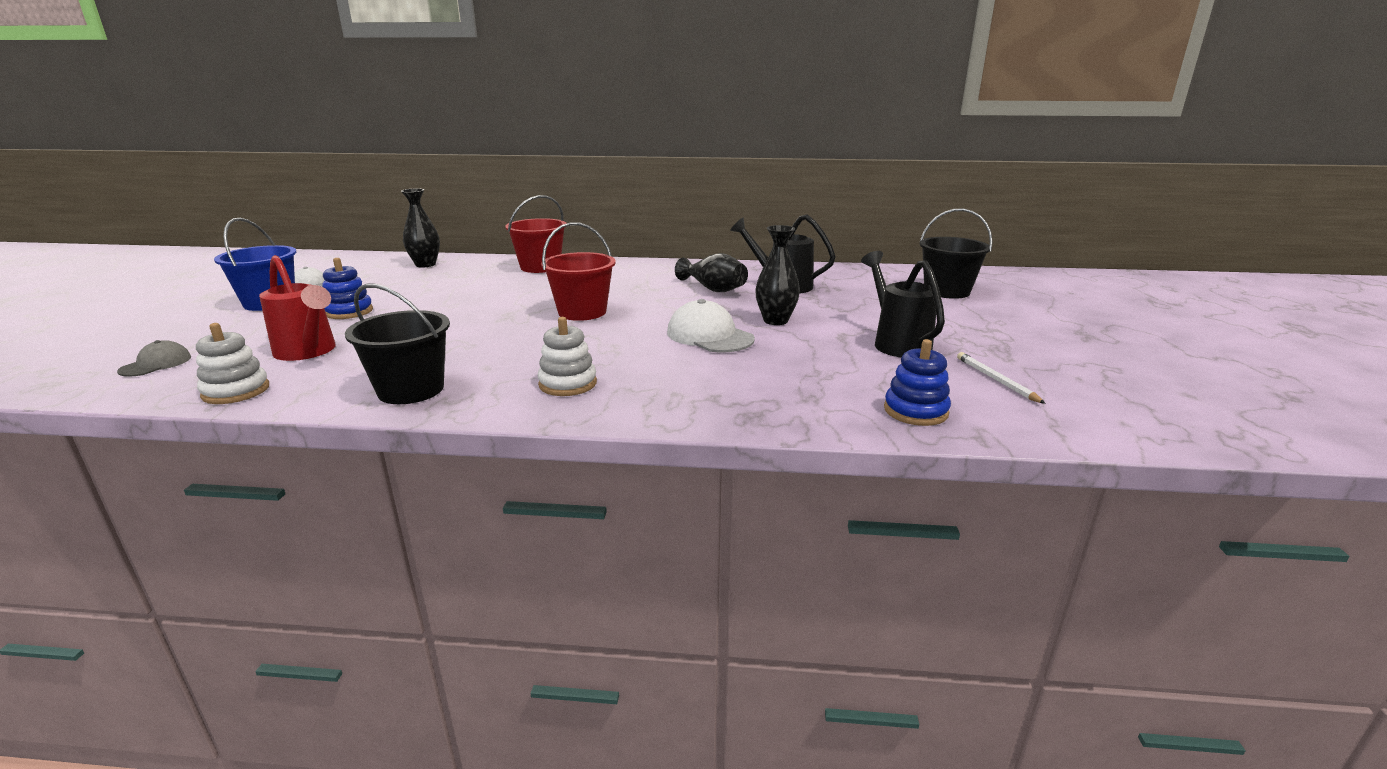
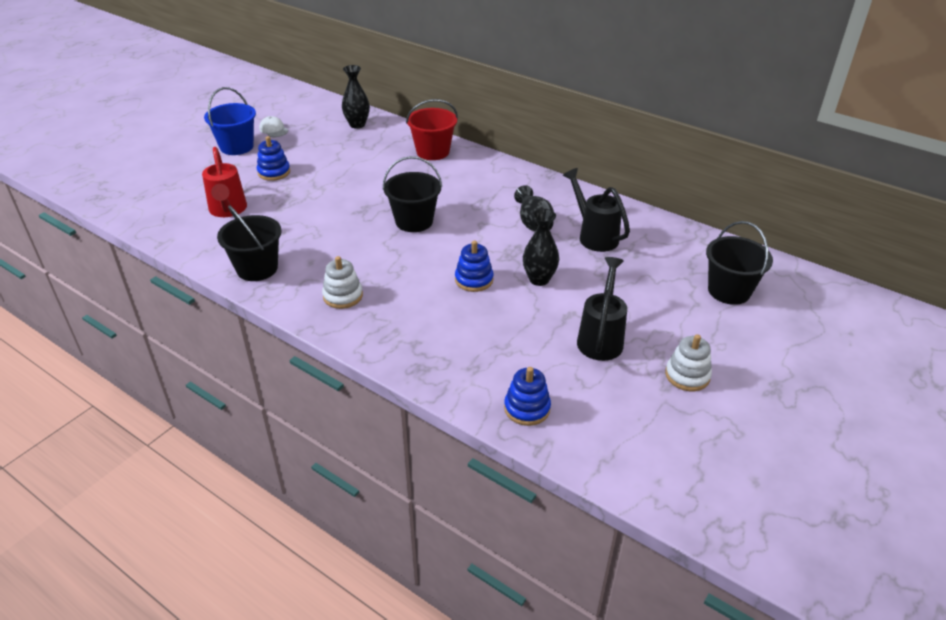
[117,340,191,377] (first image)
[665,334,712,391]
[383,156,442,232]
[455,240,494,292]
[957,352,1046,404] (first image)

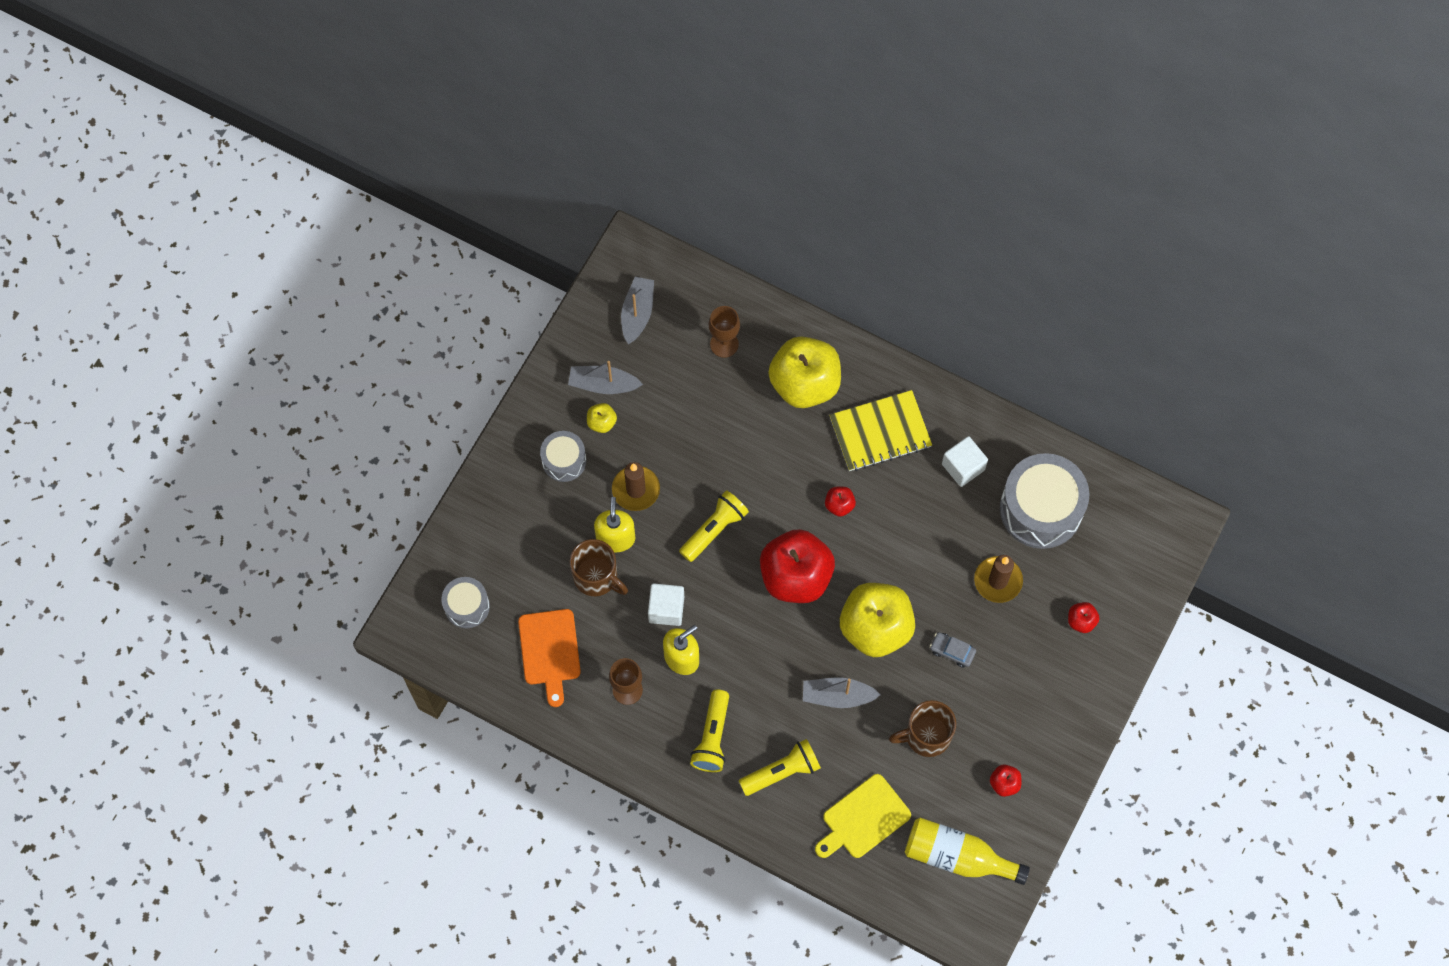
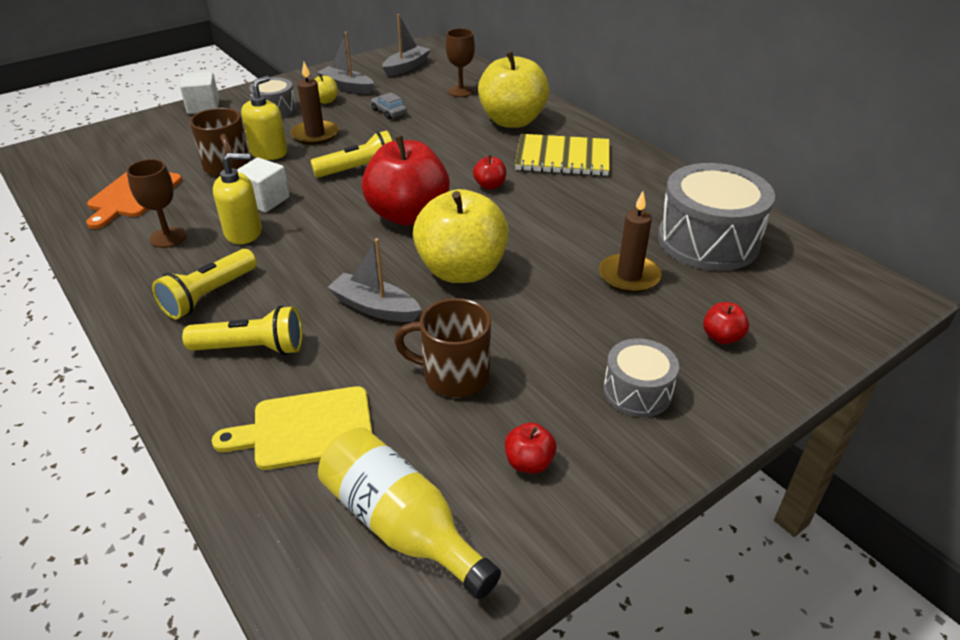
[603,339,679,417]
[371,92,407,119]
[180,72,219,114]

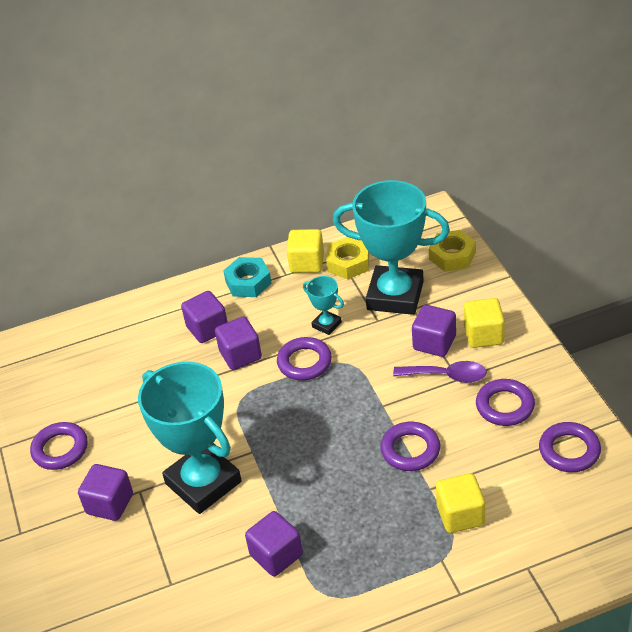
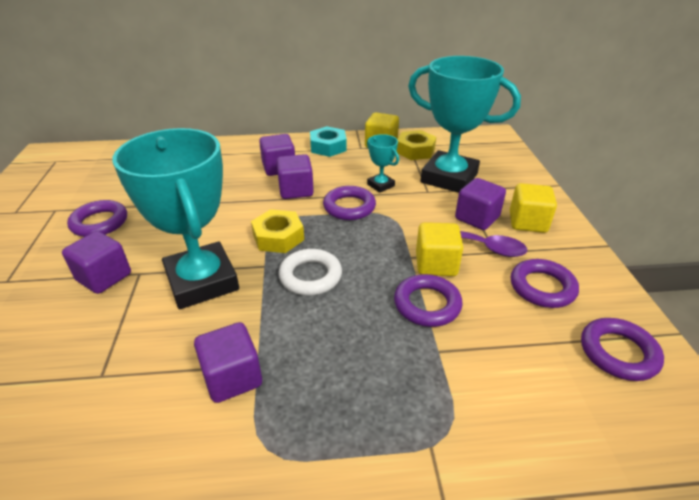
[251,209,304,253]
[416,222,463,276]
[278,249,342,295]

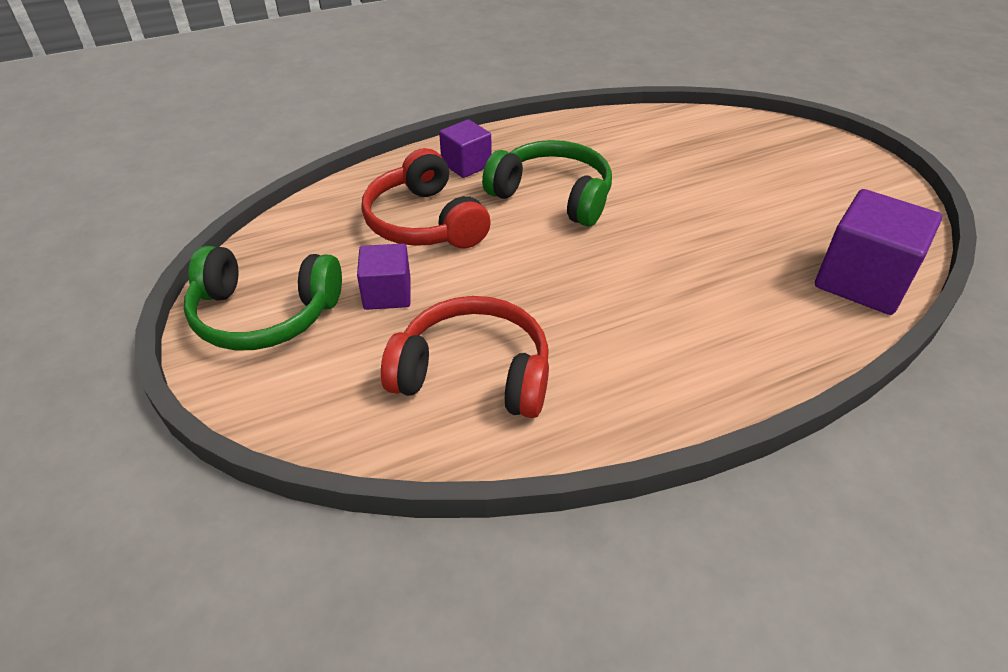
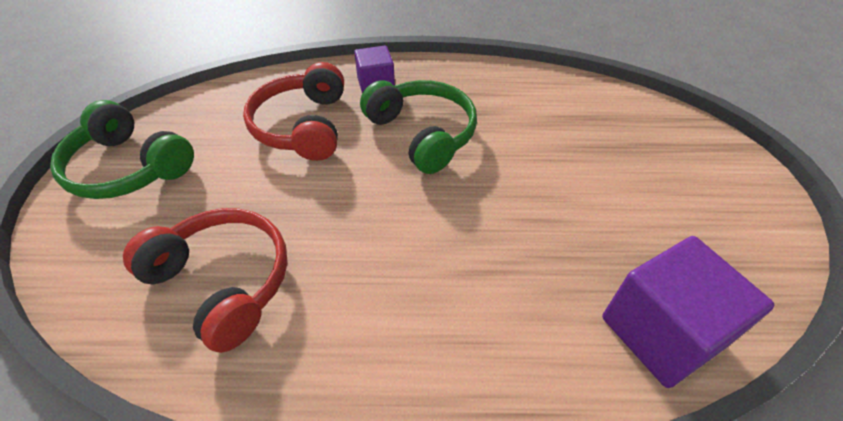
[357,244,410,310] (first image)

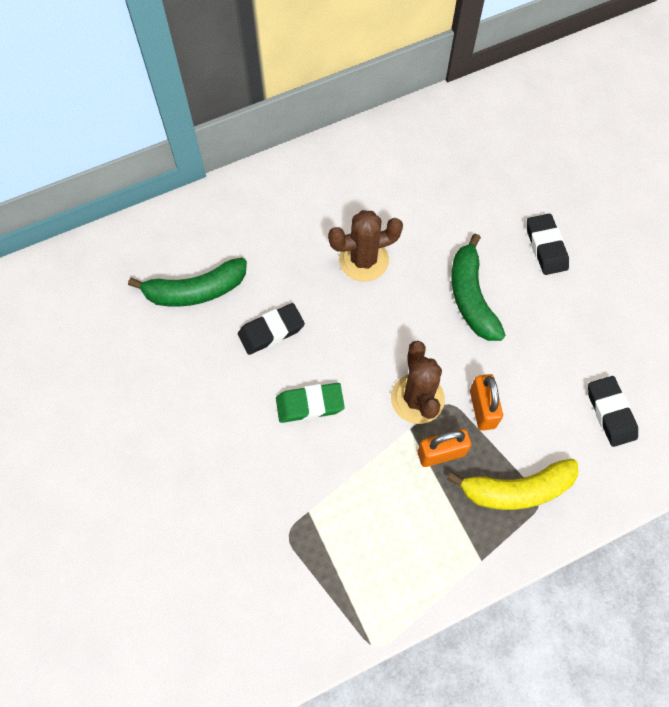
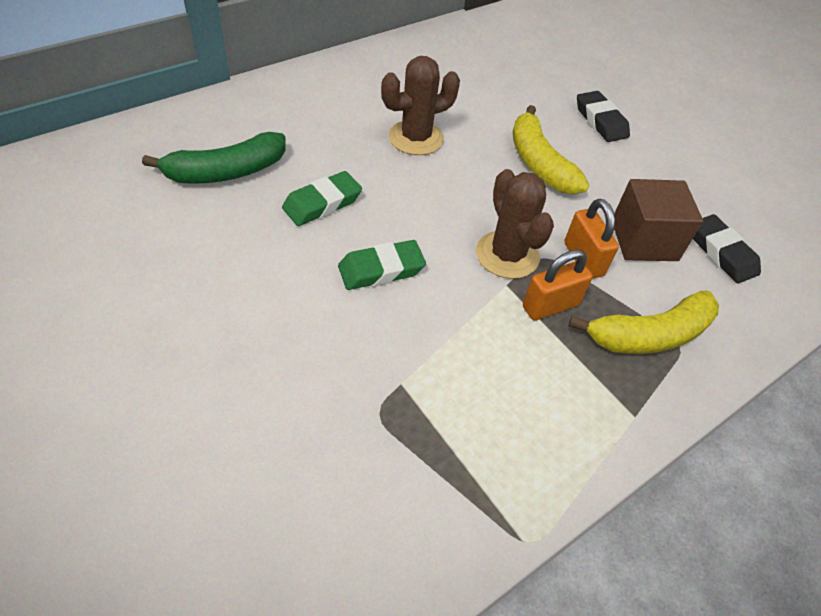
[282,171,362,226]
[513,105,589,194]
[614,179,703,261]

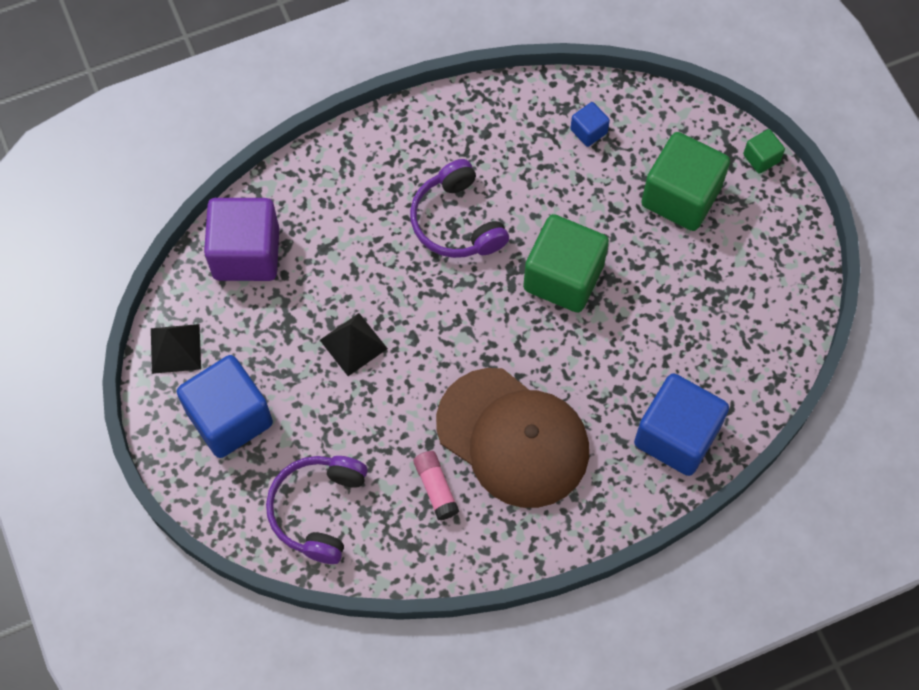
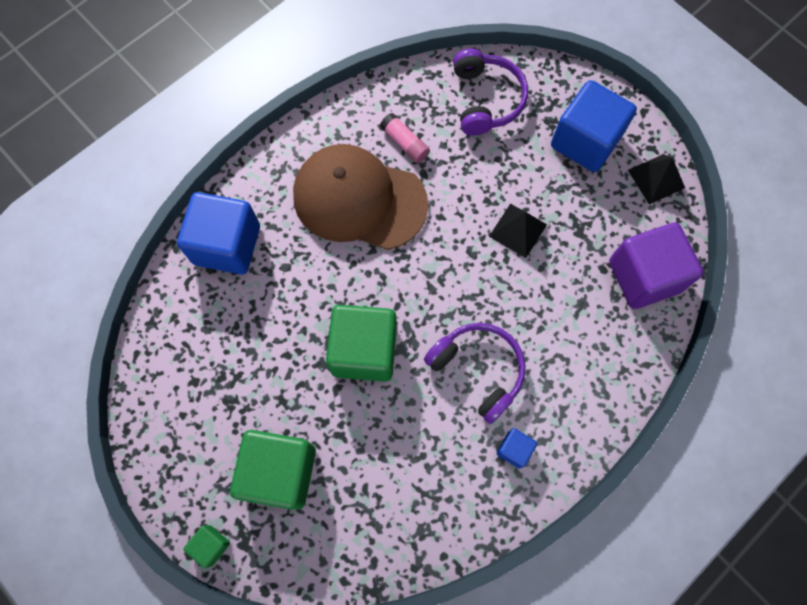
[497,428,537,469]

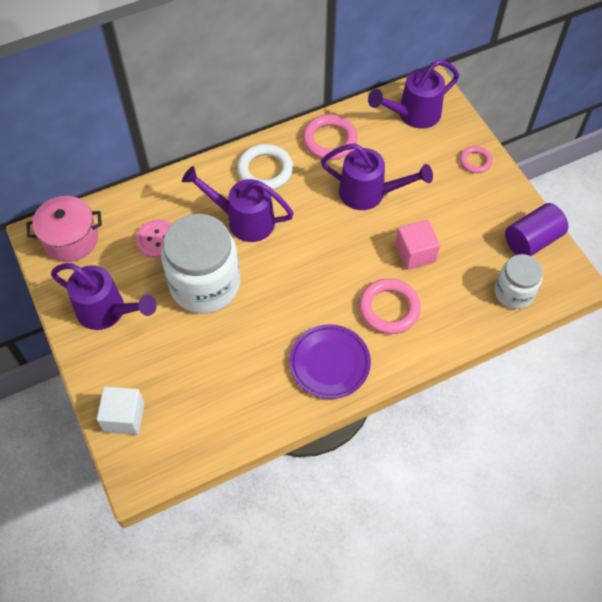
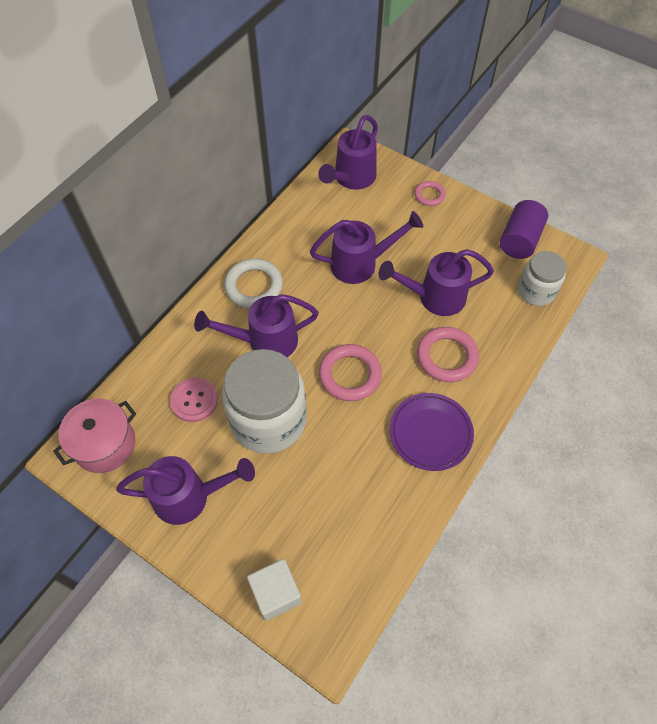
[319,344,382,401]
[378,249,494,316]

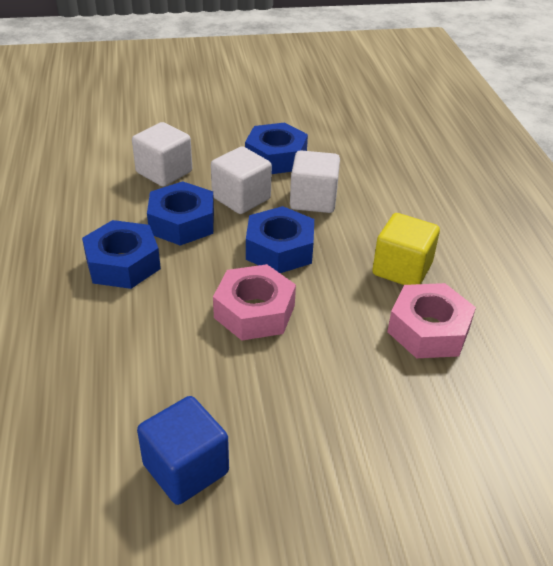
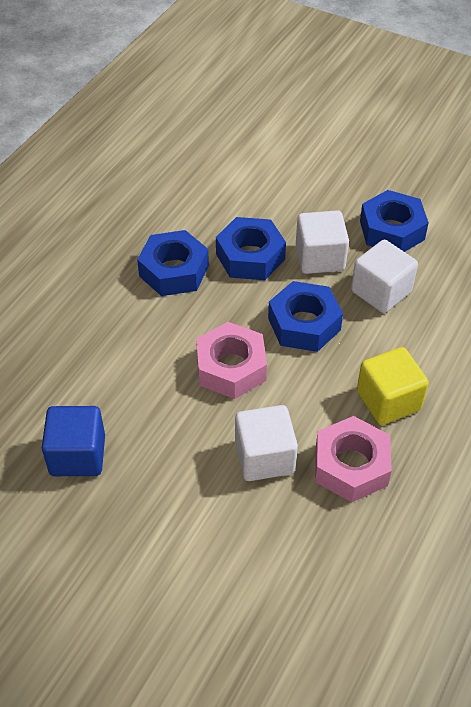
[235,405,298,481]

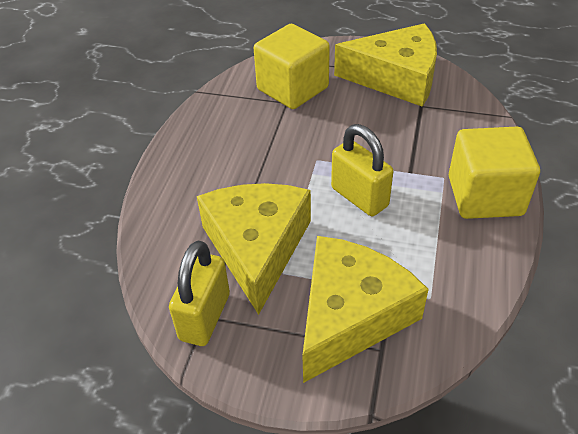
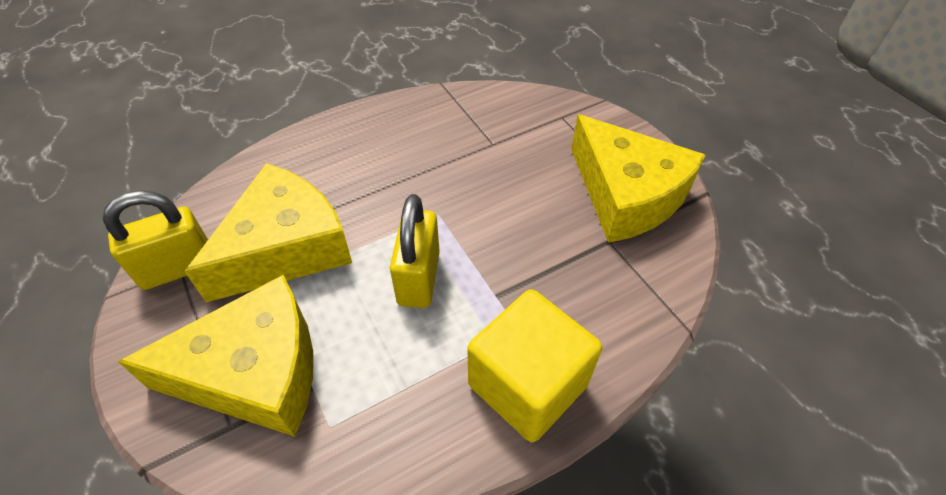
[254,24,330,109] (first image)

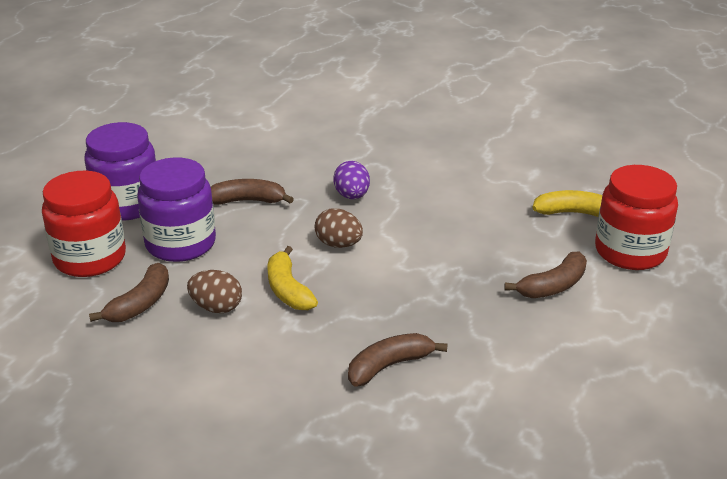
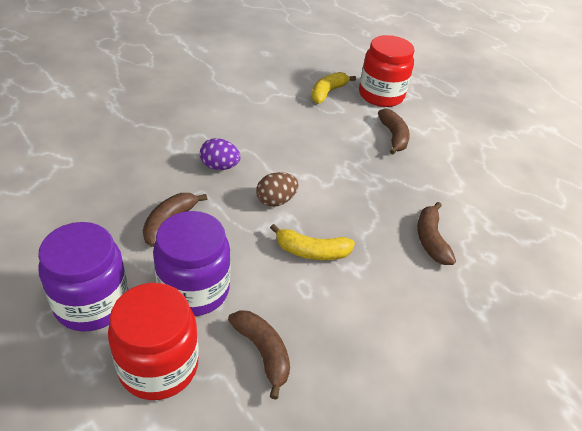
[187,270,242,313] (first image)

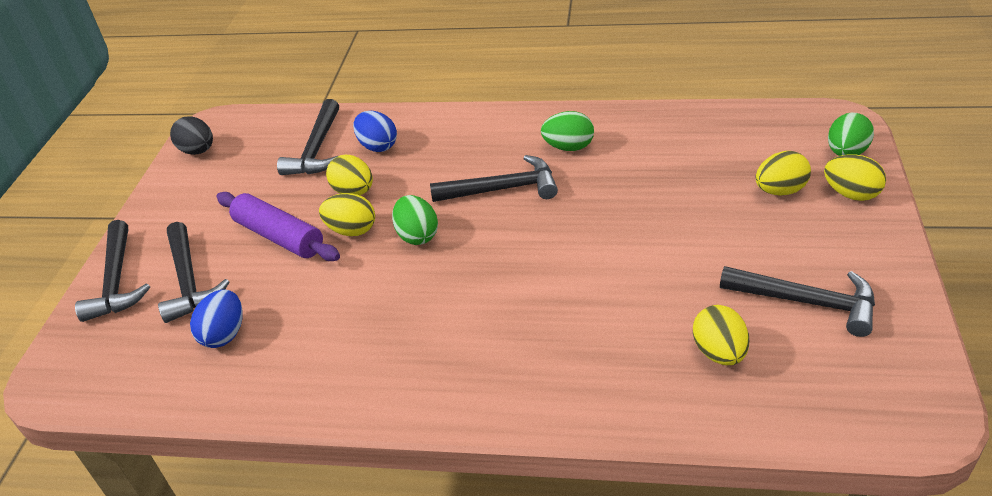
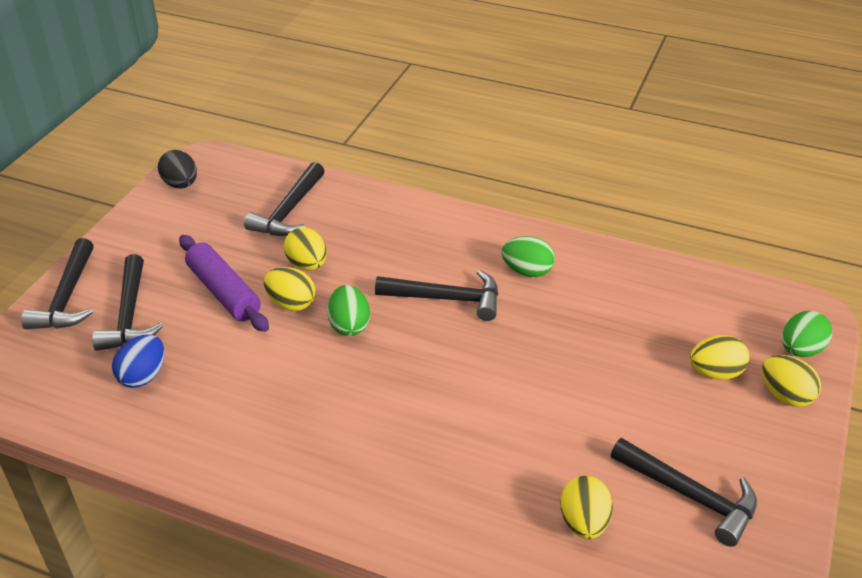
[353,111,397,152] (first image)

